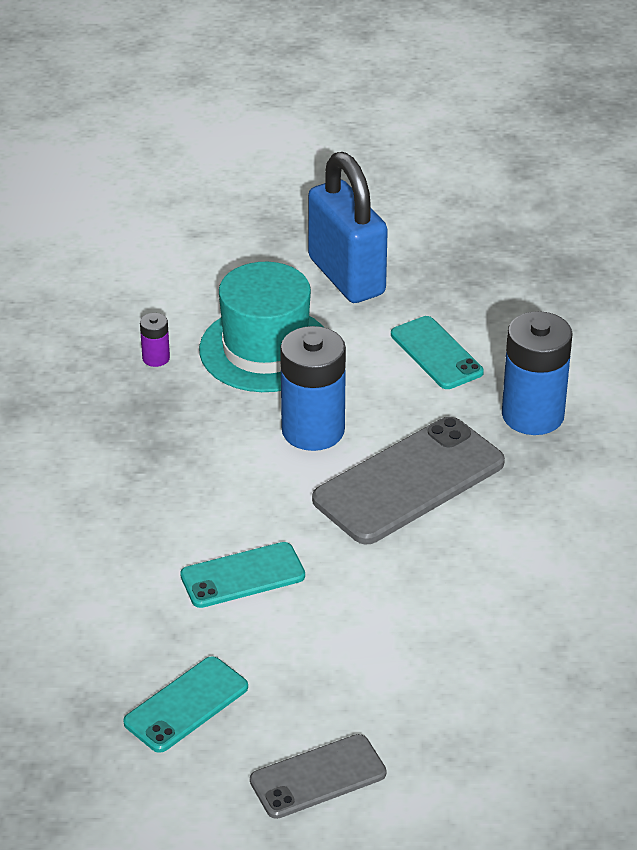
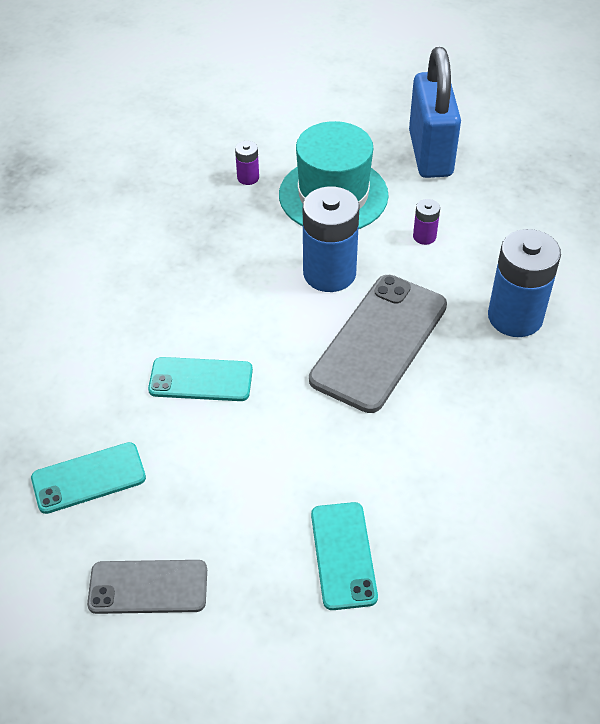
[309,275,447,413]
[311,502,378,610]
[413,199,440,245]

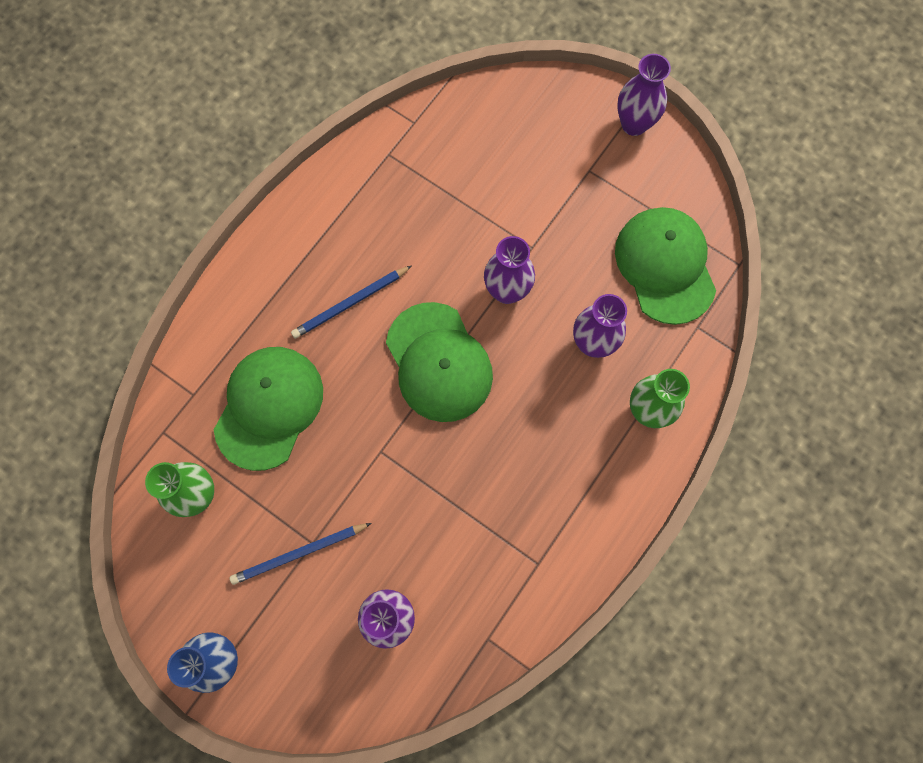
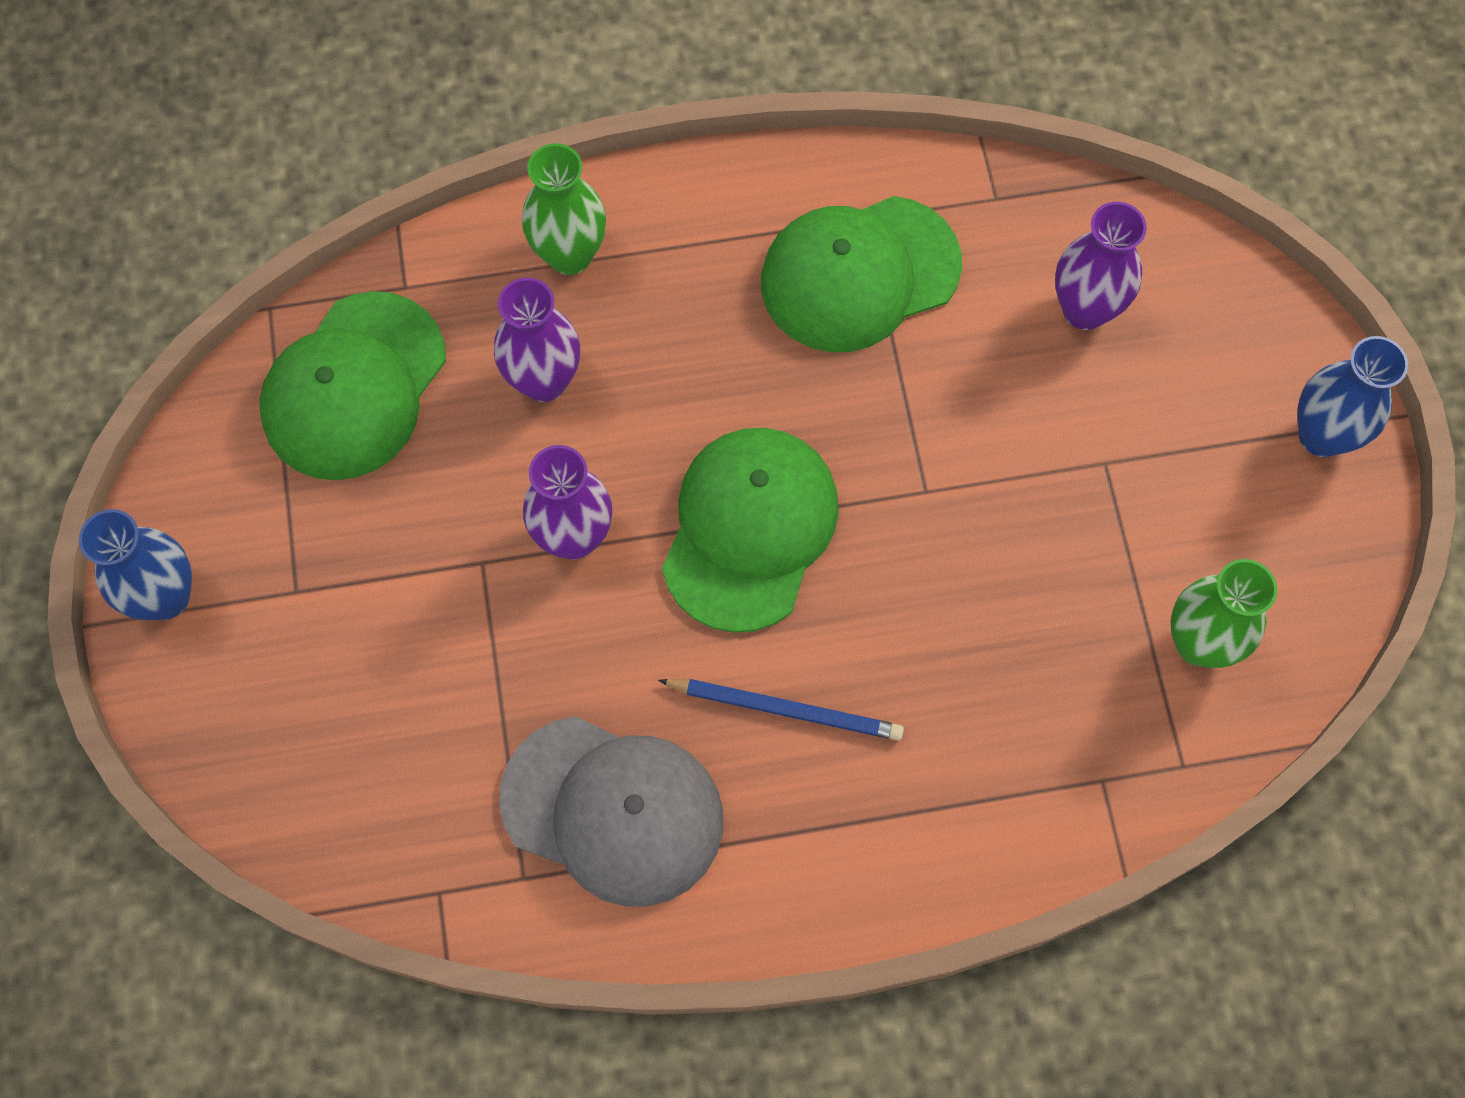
[761,196,962,352]
[230,523,372,585] (first image)
[79,509,192,620]
[499,716,723,907]

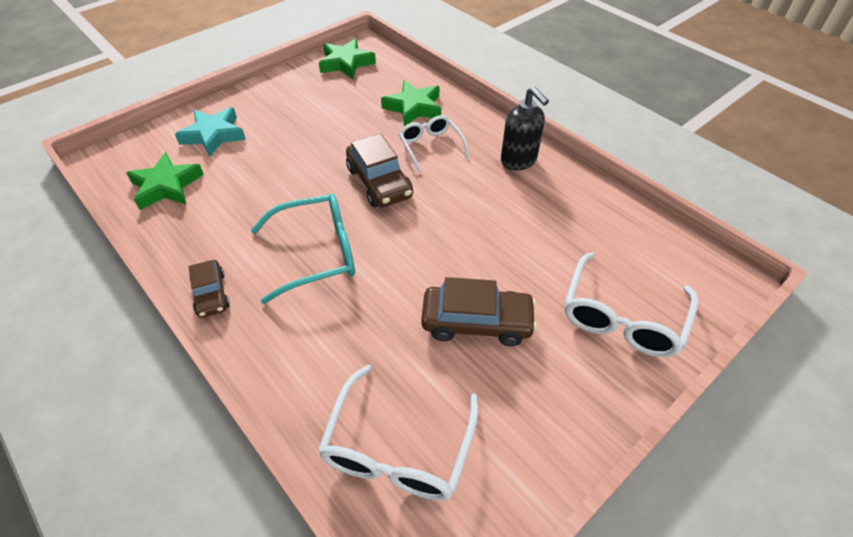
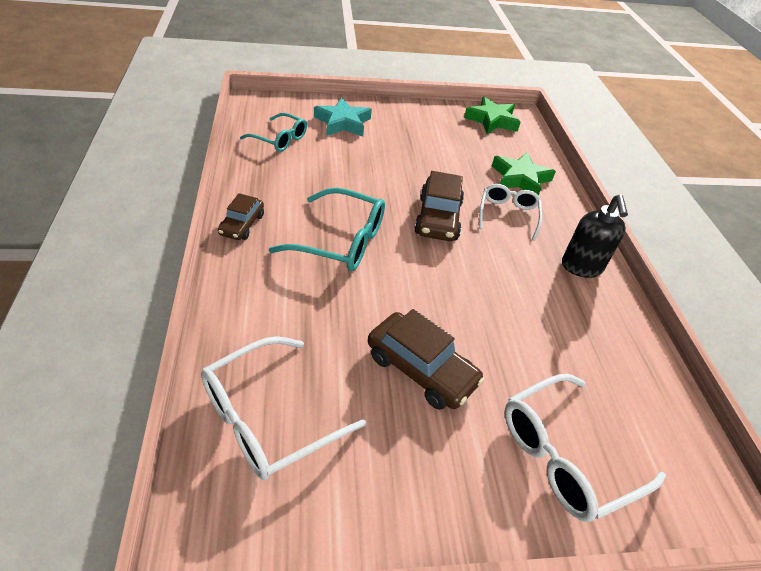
[240,113,307,152]

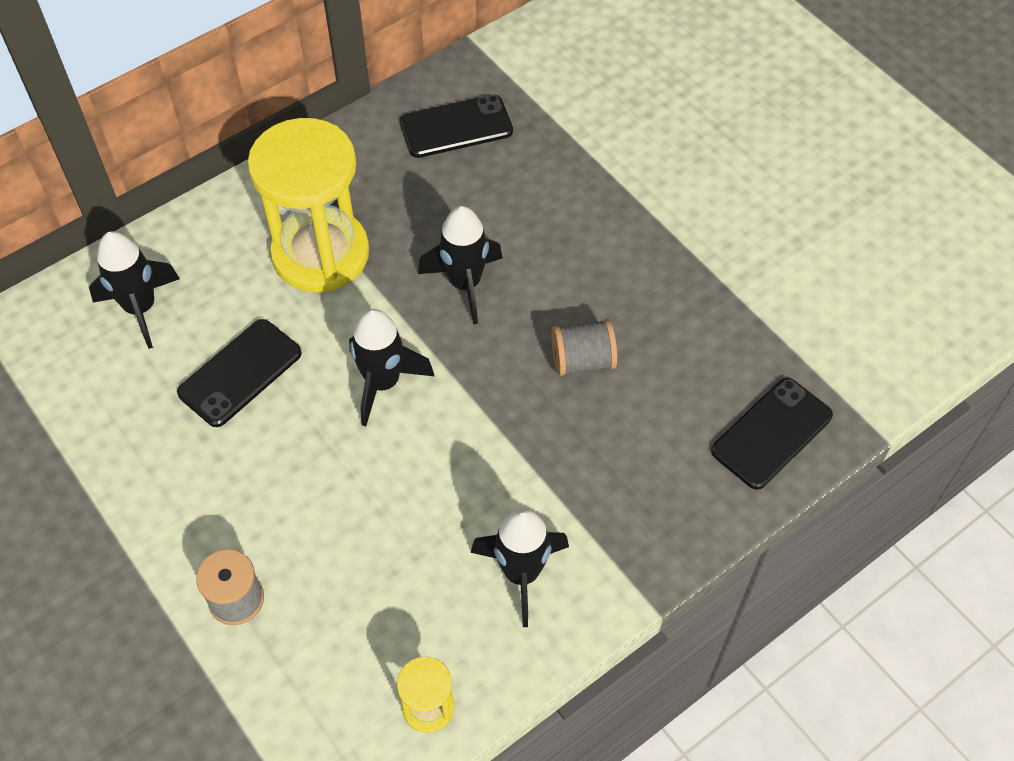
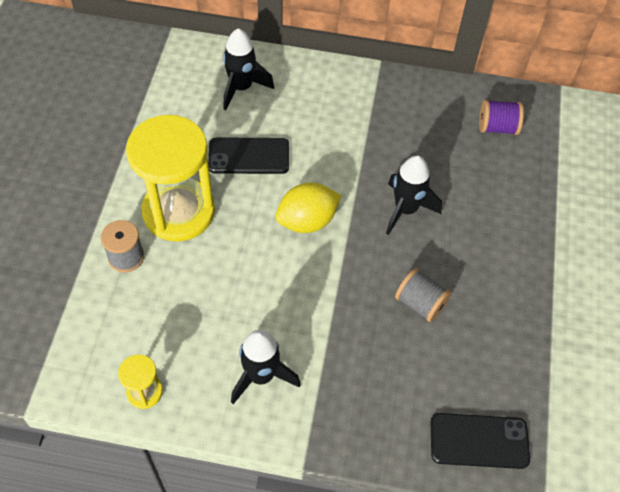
[126,115,215,242]
[275,183,342,233]
[479,100,524,135]

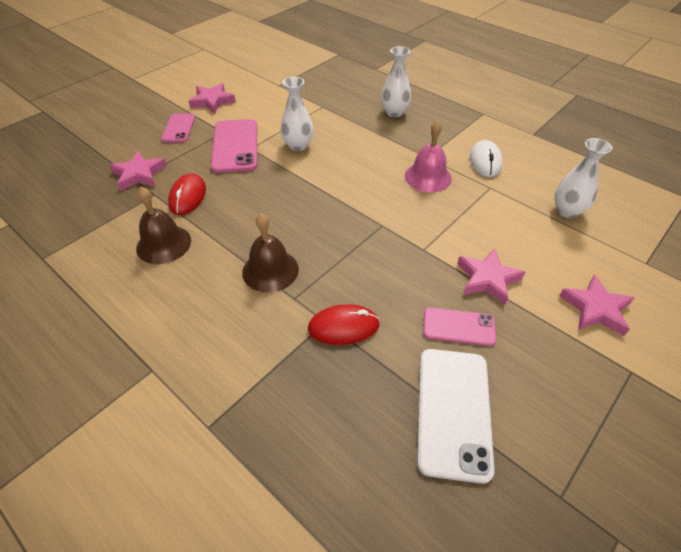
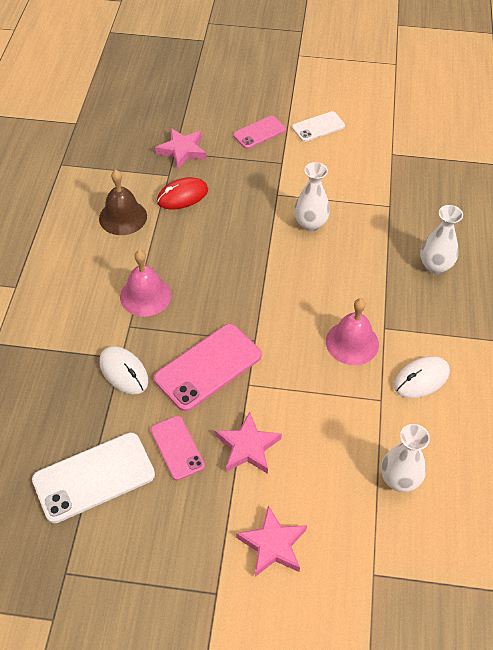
[292,111,345,142]
[154,324,262,412]
[120,250,171,317]
[100,346,148,394]

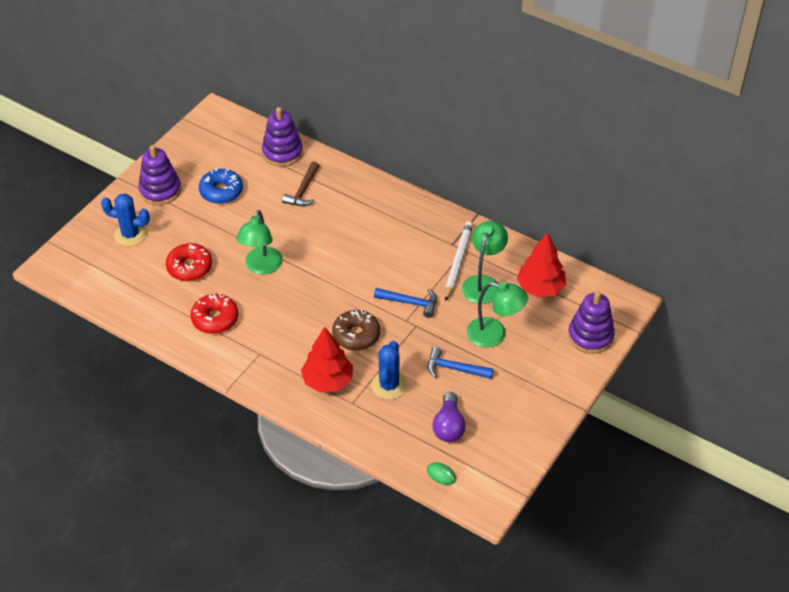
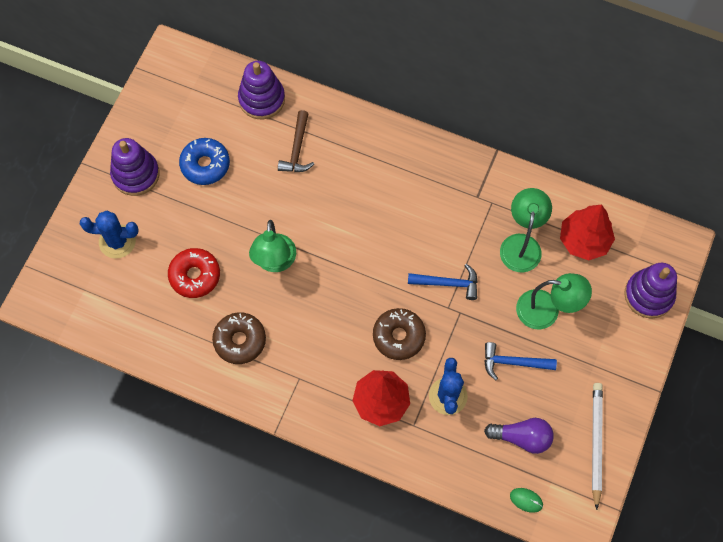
[212,312,266,364]
[484,418,554,454]
[592,383,603,510]

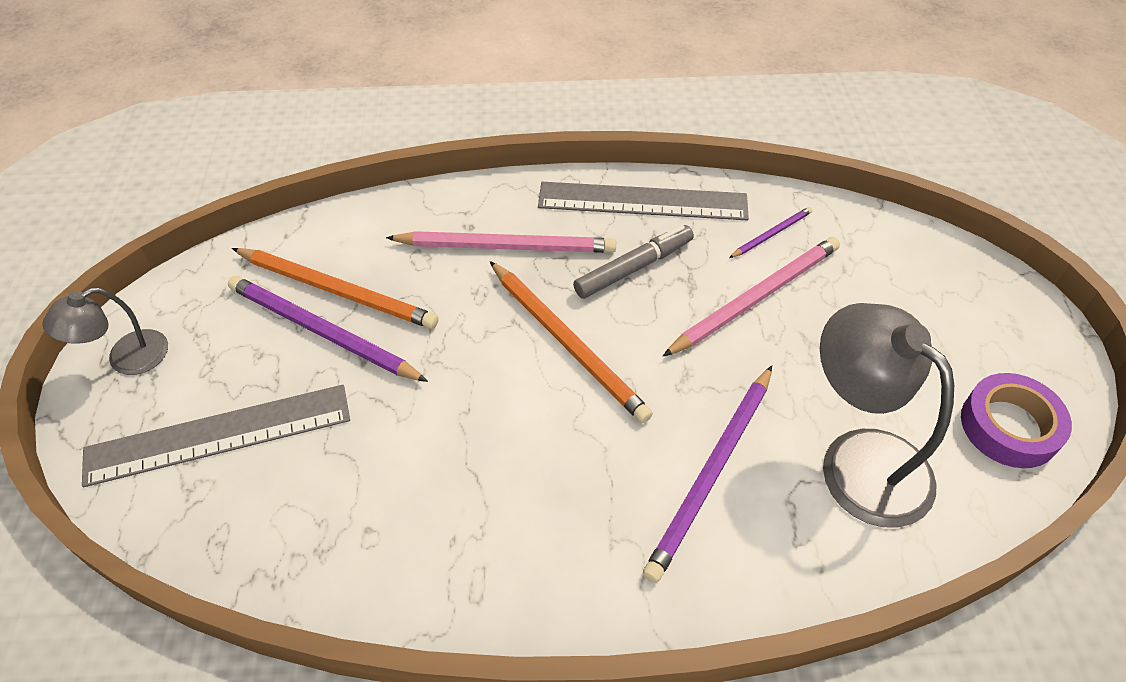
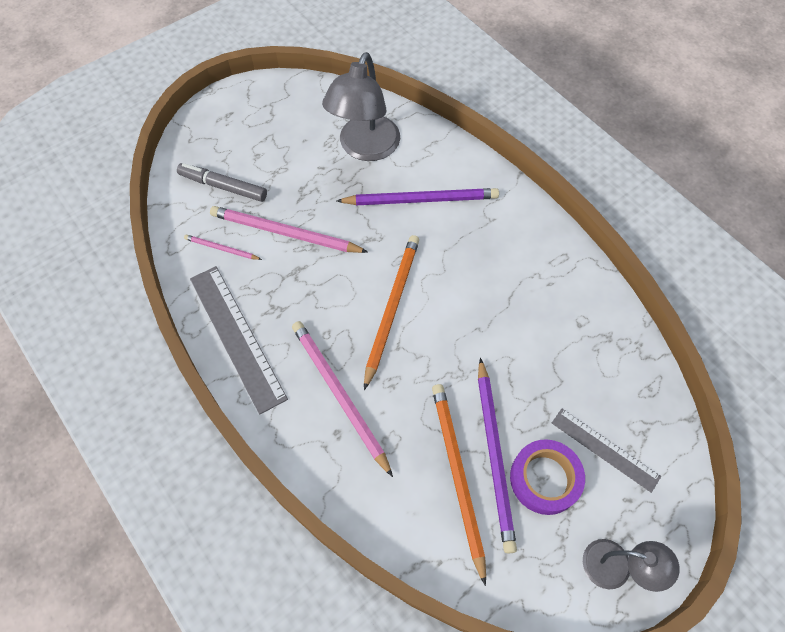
[552,409,661,493]
[177,163,267,202]
[184,235,262,260]
[510,439,585,515]

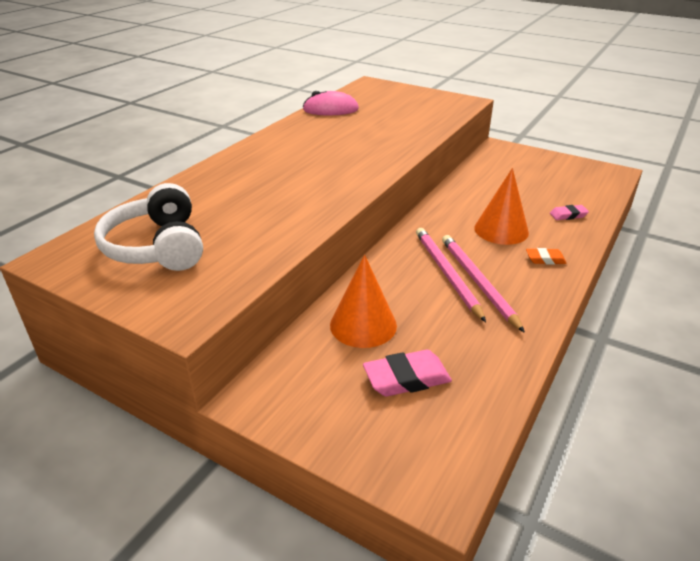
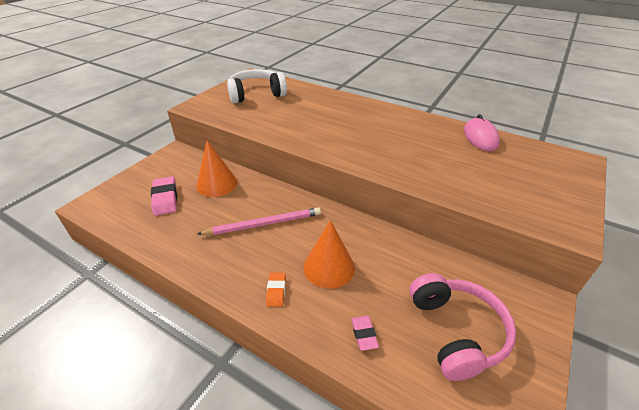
[442,235,525,333] (first image)
[409,273,516,381]

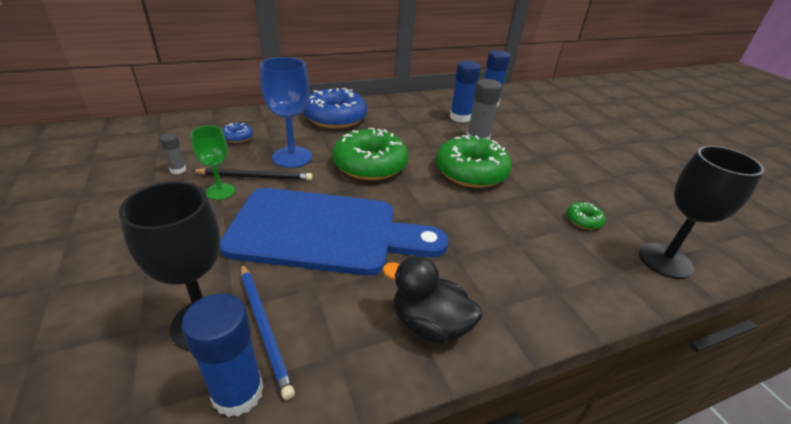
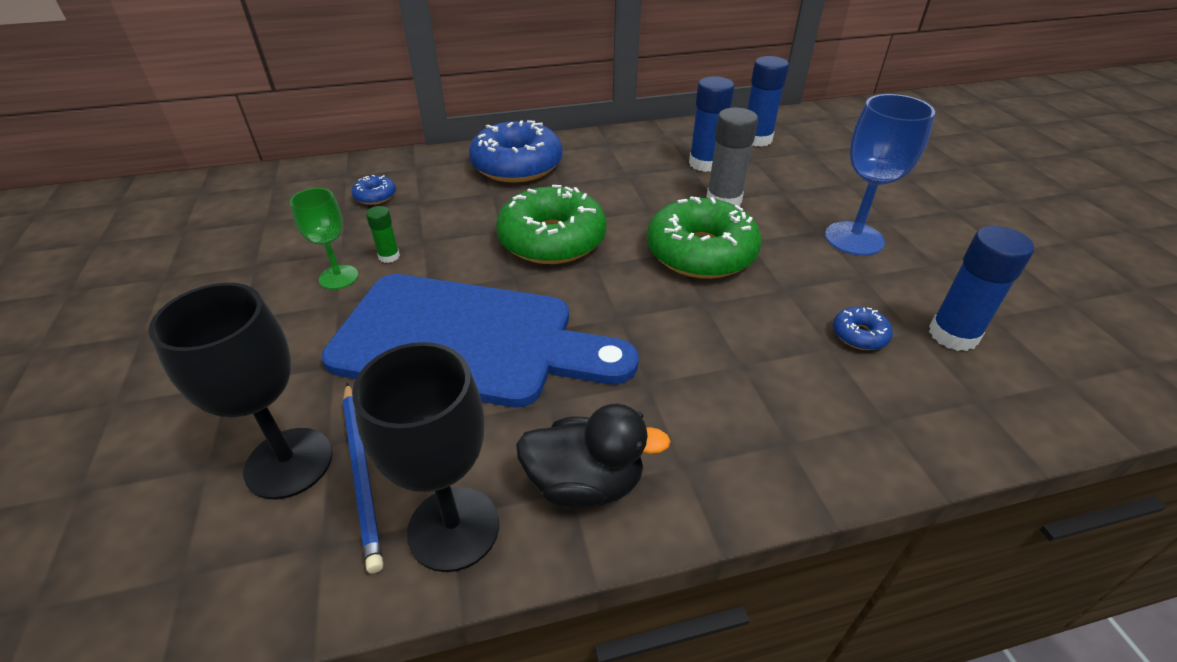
[160,133,186,174] (first image)
[929,226,1034,351]
[366,206,400,263]
[825,94,935,256]
[516,403,671,508]
[833,307,893,350]
[352,342,499,572]

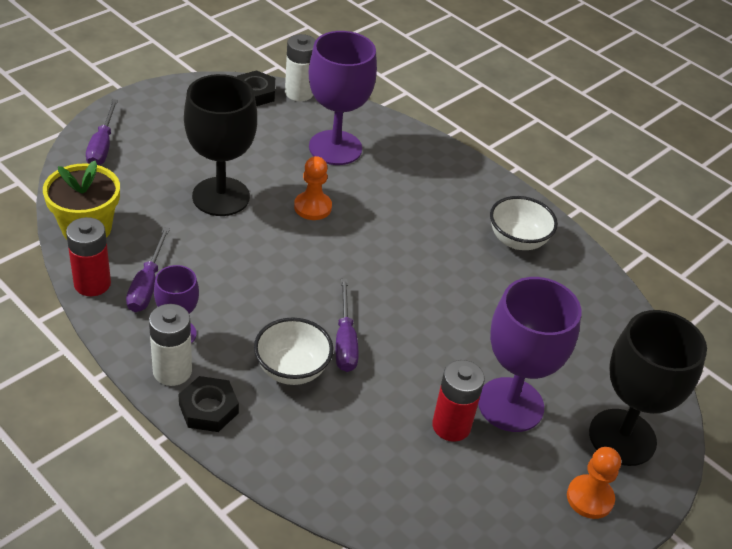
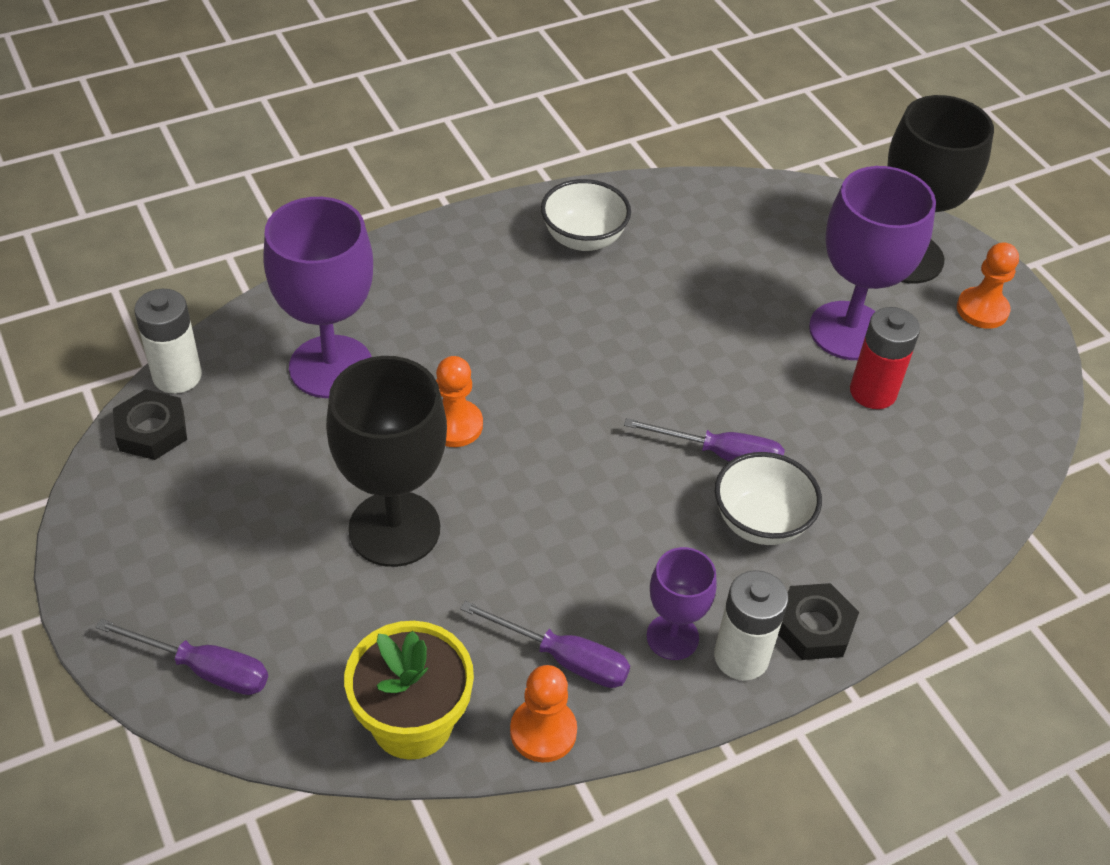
[510,665,577,762]

